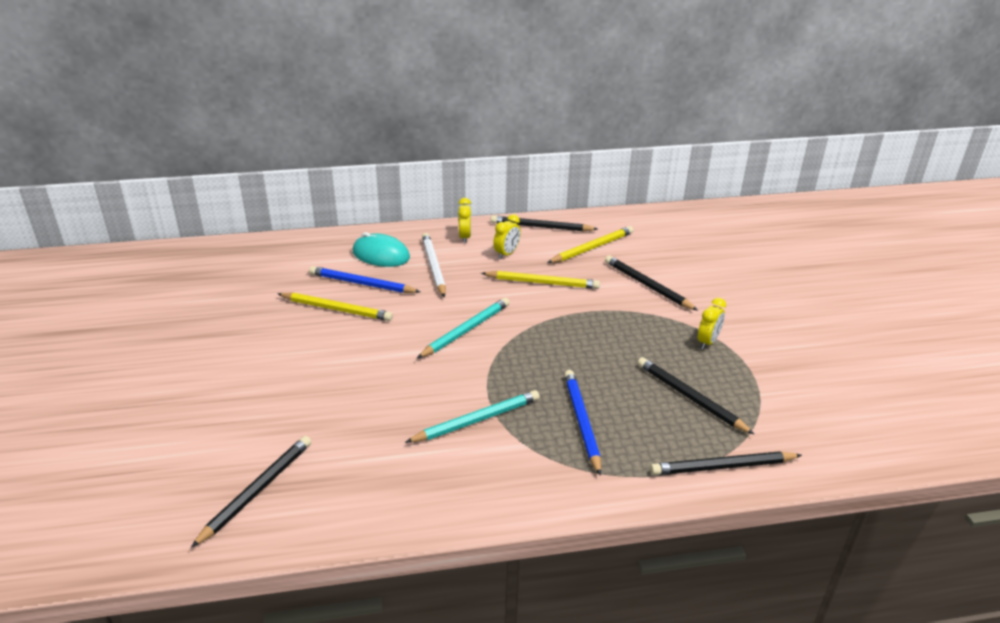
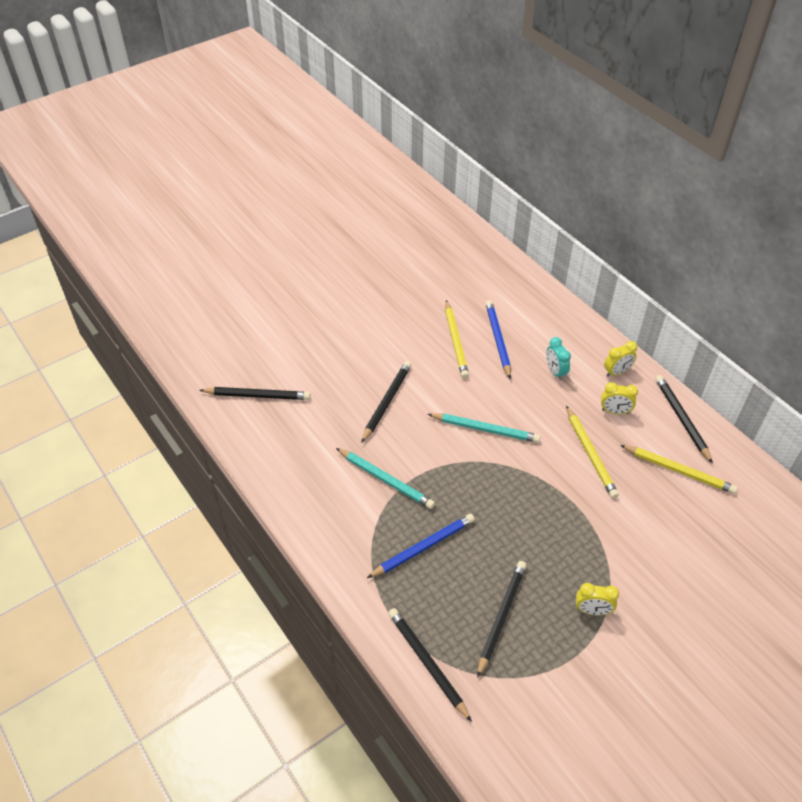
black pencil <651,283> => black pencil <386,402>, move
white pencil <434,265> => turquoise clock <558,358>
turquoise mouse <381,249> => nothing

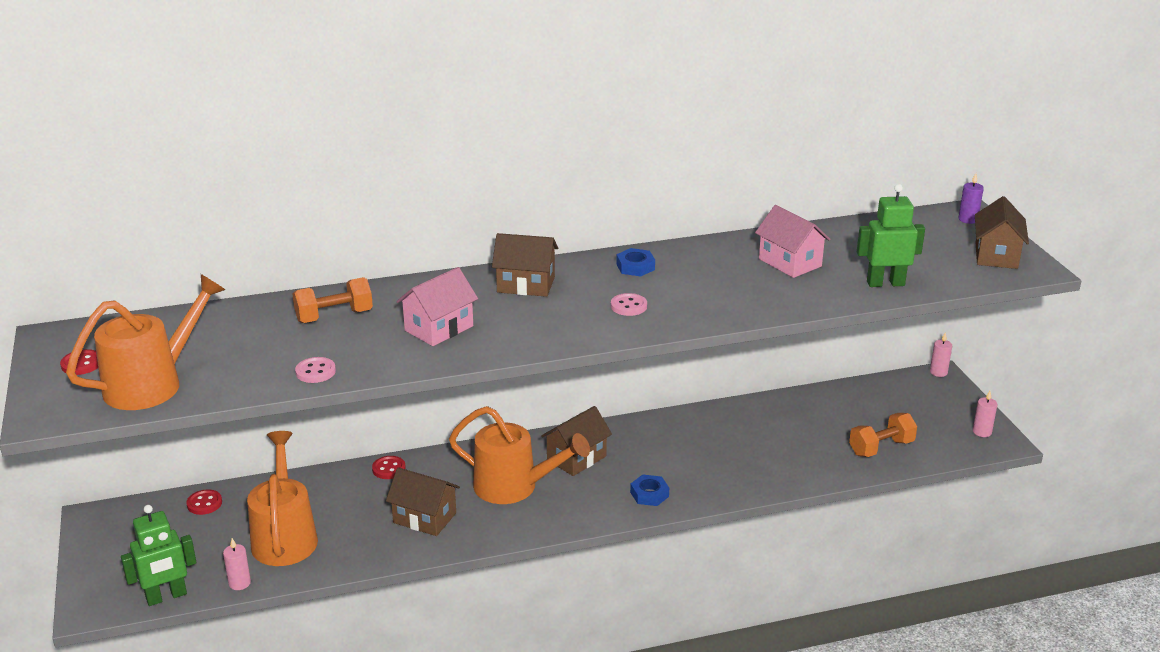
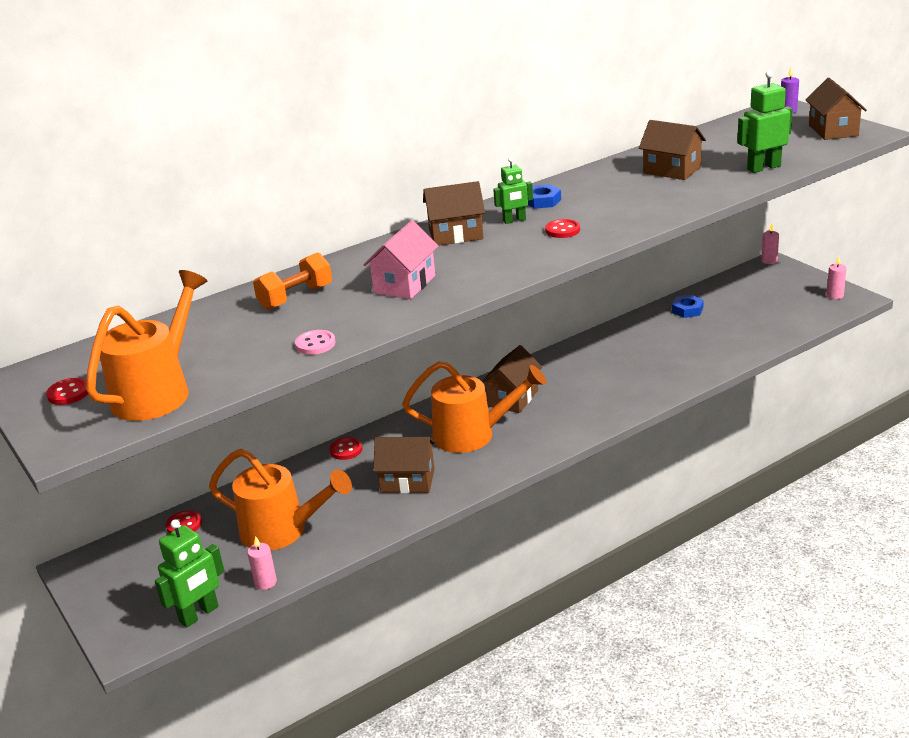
orange watering can <282,498> => orange watering can <280,500>, 135 degrees clockwise
nothing => green robot <513,190>
pink button <629,304> => red button <562,228>
pink house <792,241> => brown house <672,150>
blue nut <649,490> => blue nut <688,306>, move
orange dumbbell <883,435> => nothing

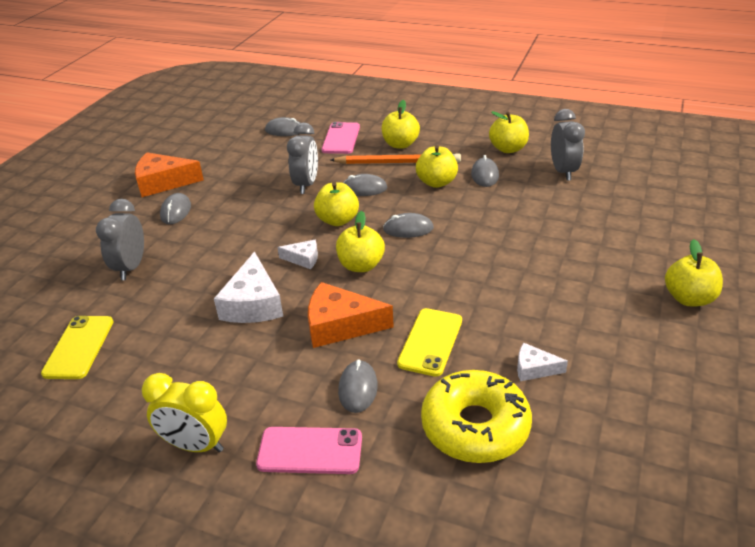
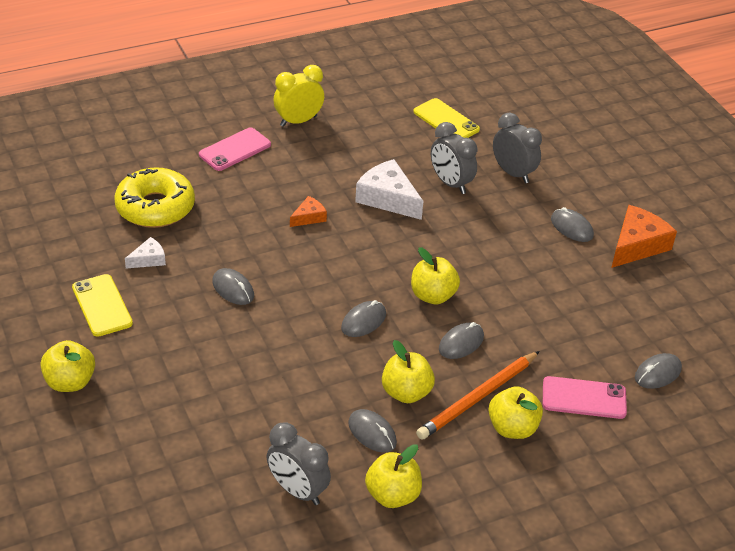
yellow phone <429,342> => yellow phone <102,305>, move
grey mouse <358,386> => grey mouse <233,286>, move
orange cheese <351,315> => orange cheese <308,211>, x0.53
grey clock <302,158> => grey clock <454,158>, move
pink phone <341,138> => pink phone <585,397>, 45 degrees counterclockwise
white cheese <297,254> => nothing
yellow apple <360,241> => nothing

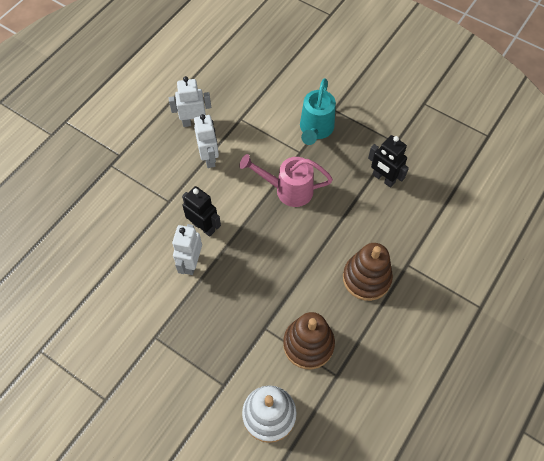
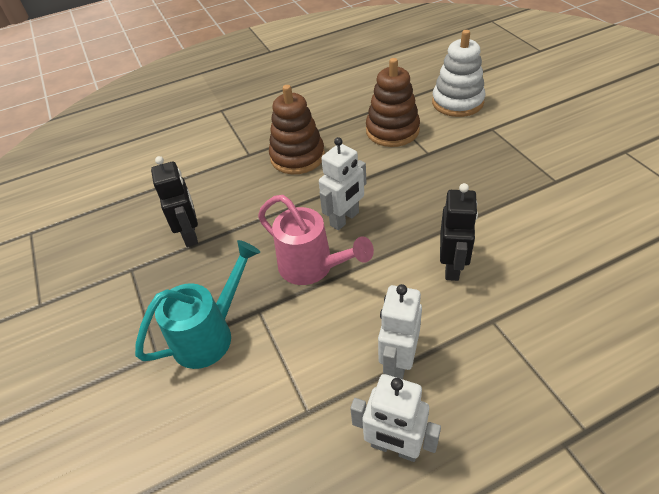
white robot <187,249> => white robot <342,183>, move
black robot <201,211> => black robot <459,232>, 150 degrees counterclockwise

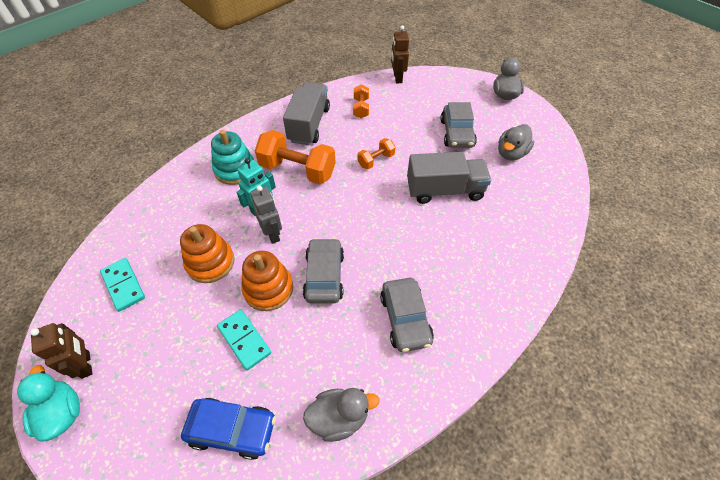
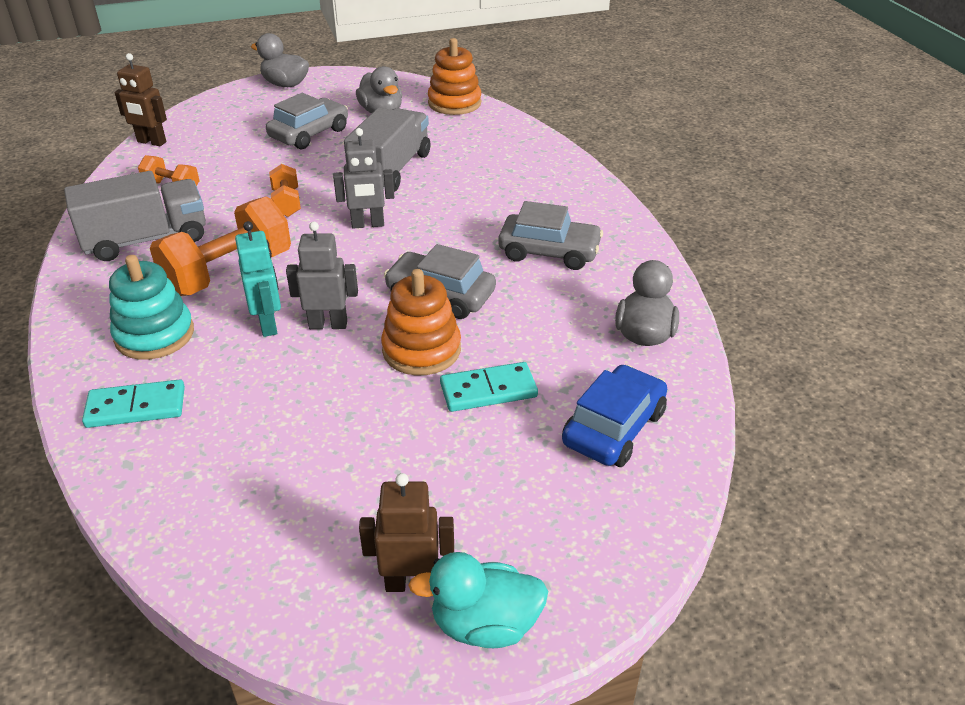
grey truck <306,113> => grey truck <135,216>, 120 degrees clockwise
turquoise domino <122,285> => turquoise domino <133,403>, move
grey car <459,125> => grey car <307,121>, 75 degrees counterclockwise
nothing => grey robot <363,178>
orange stacking toy <207,253> => orange stacking toy <454,76>, move

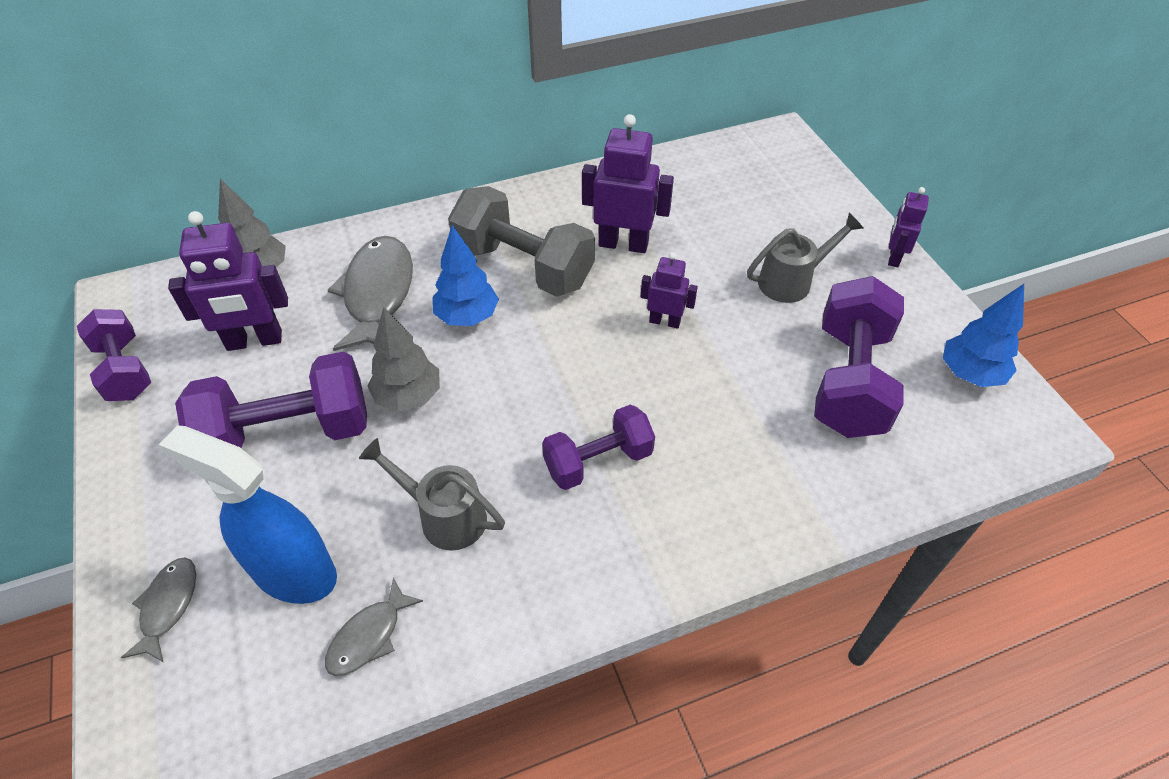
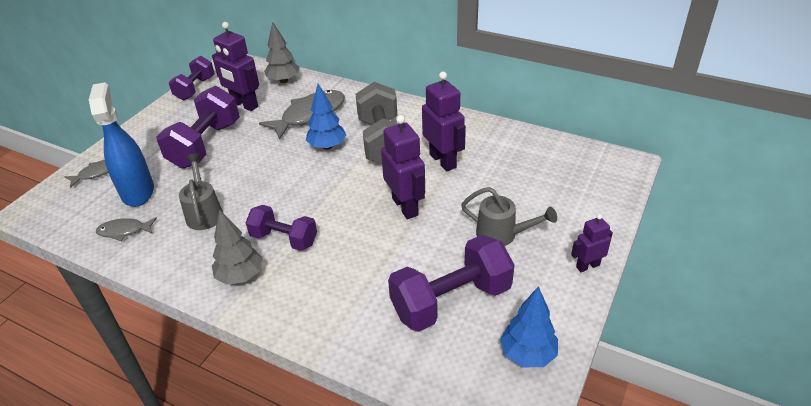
purple dumbbell <271,400> => purple dumbbell <198,127>, 75 degrees clockwise
grey tree <404,359> => grey tree <237,247>, move
purple robot <669,290> => purple robot <403,167>, x1.73

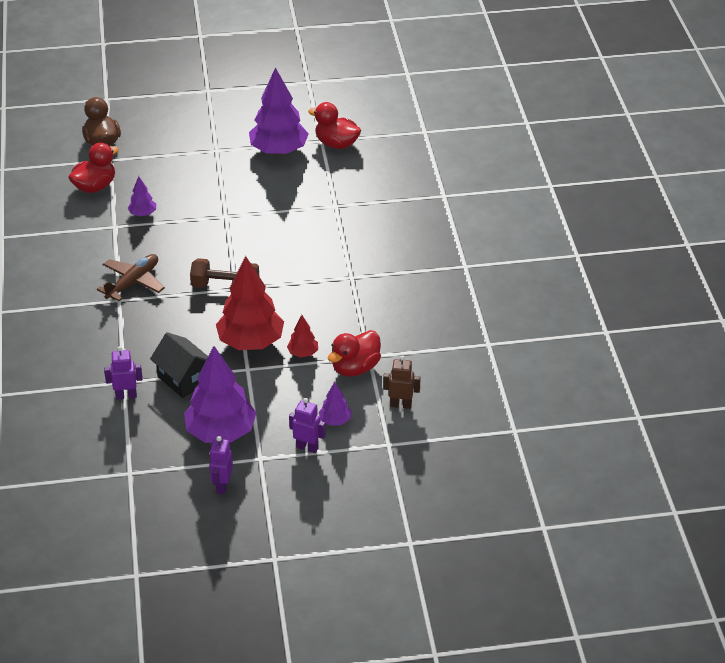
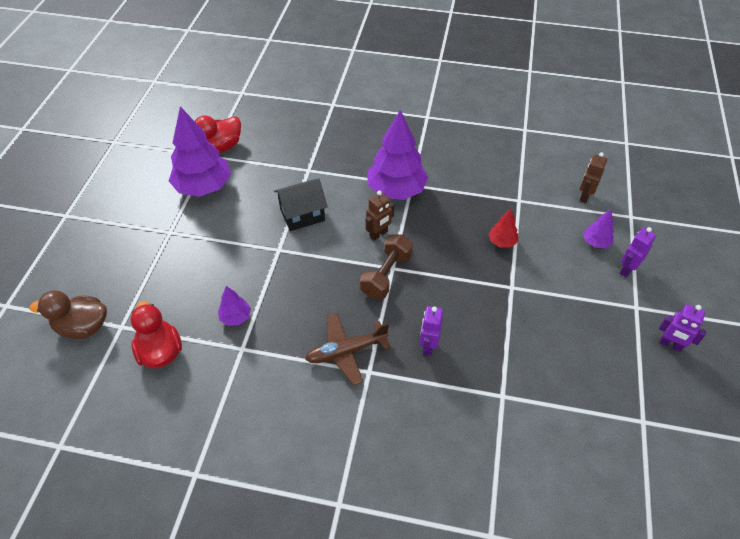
black house <179,365> => black house <301,204>, move
brown plane <131,277> => brown plane <348,349>, 75 degrees counterclockwise
nothing => brown robot <380,216>
purple tree <220,394> => purple tree <398,155>, move
purple robot <123,373> => purple robot <431,331>, move
red tree <250,303> => nothing
red duck <354,353> => nothing

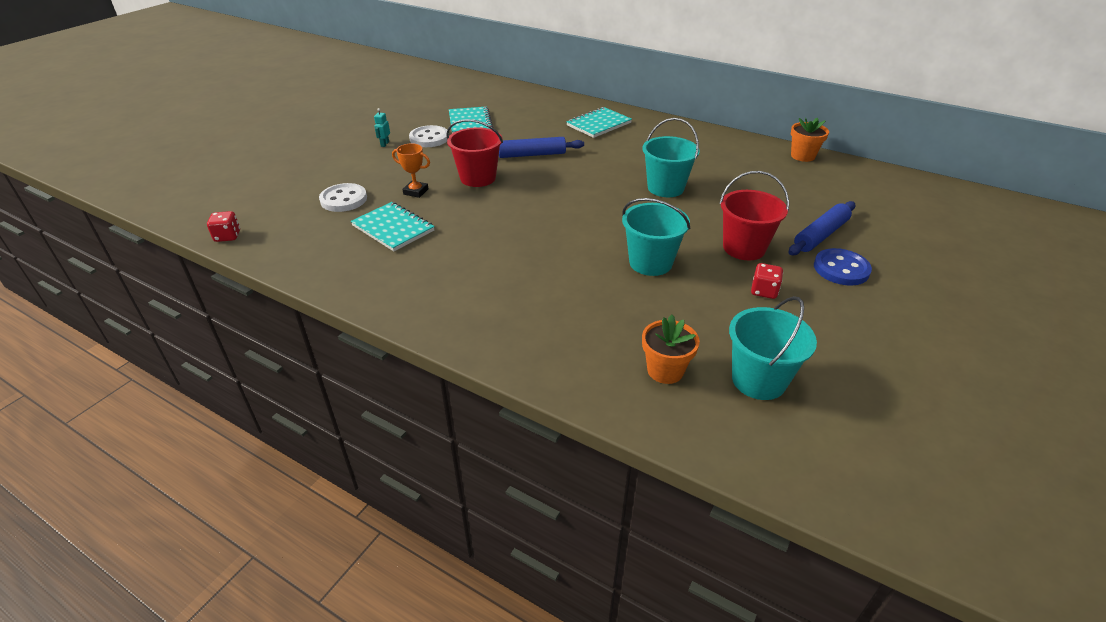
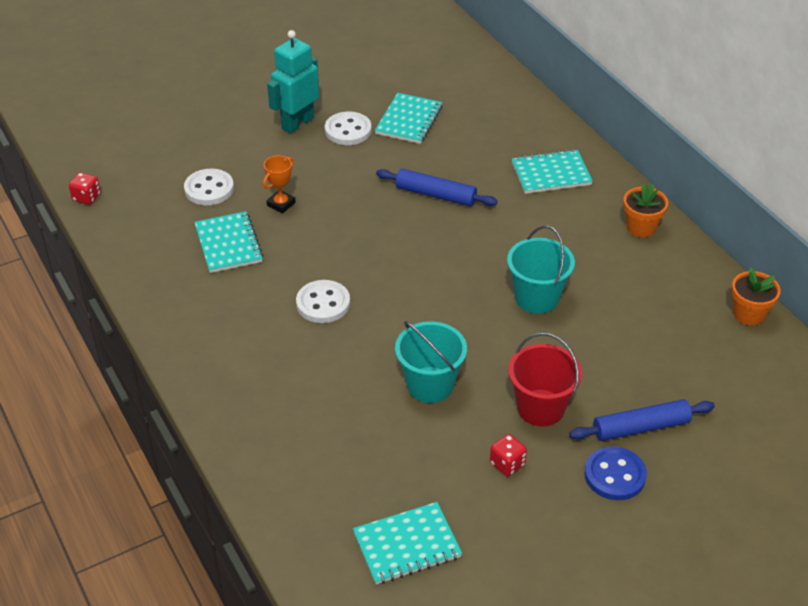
orange trophy <411,170> => orange trophy <279,184>, 75 degrees clockwise
turquoise robot <382,127> => turquoise robot <293,82>, x2.49
nothing => white button <323,301>
turquoise bucket <773,348> => turquoise notebook <407,543>
orange flower pot <671,349> => orange flower pot <645,210>, move
red bucket <474,153> => nothing

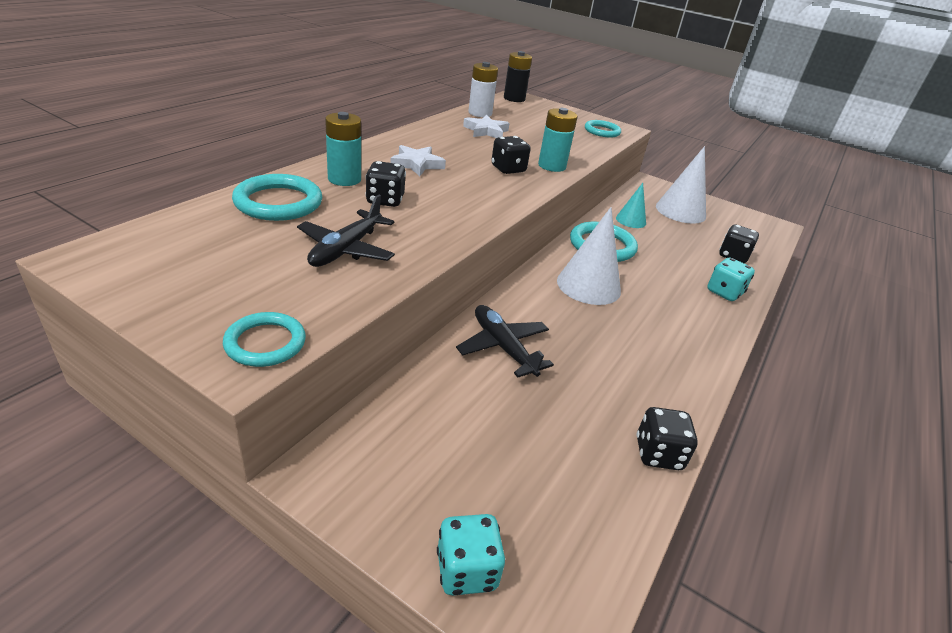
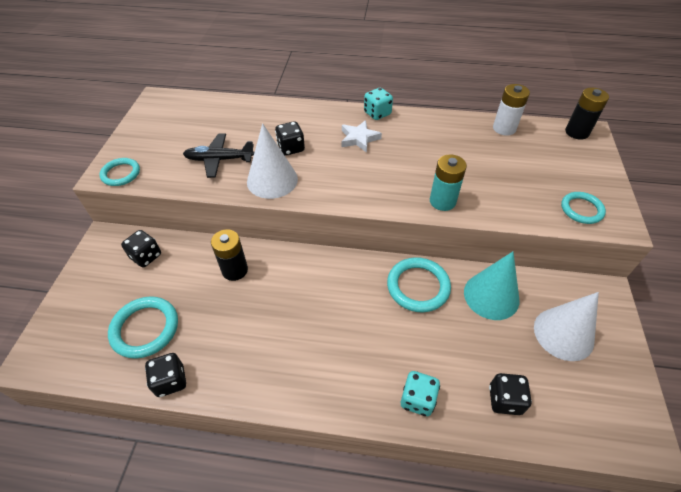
turquoise ring <277,197> => turquoise ring <143,327>, move
black dice <511,155> => black dice <141,248>, move
black plane <505,341> => black battery <229,255>
white cone <589,256> => white cone <272,161>, move
turquoise dice <471,555> => turquoise dice <378,104>, move
turquoise cone <631,205> => turquoise cone <491,285>, x1.73
turquoise battery <343,149> => nothing
white star <486,126> => nothing

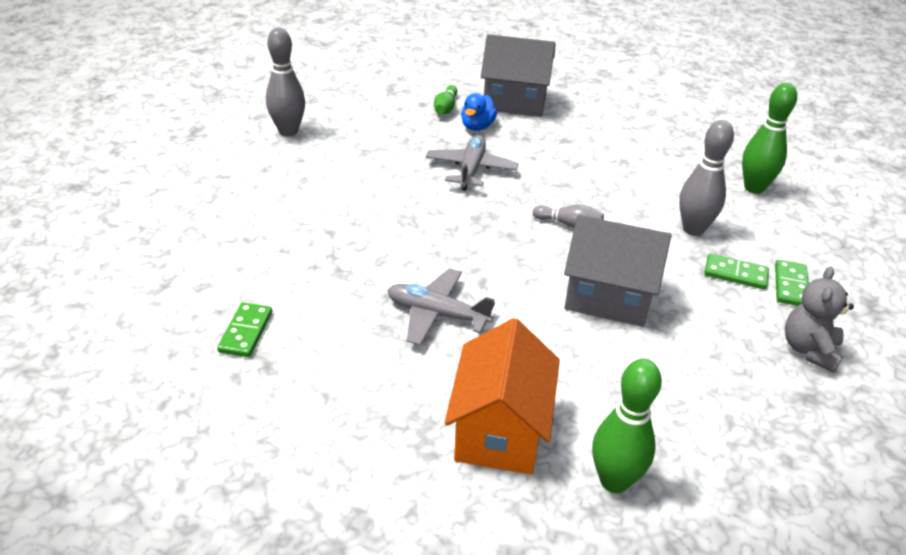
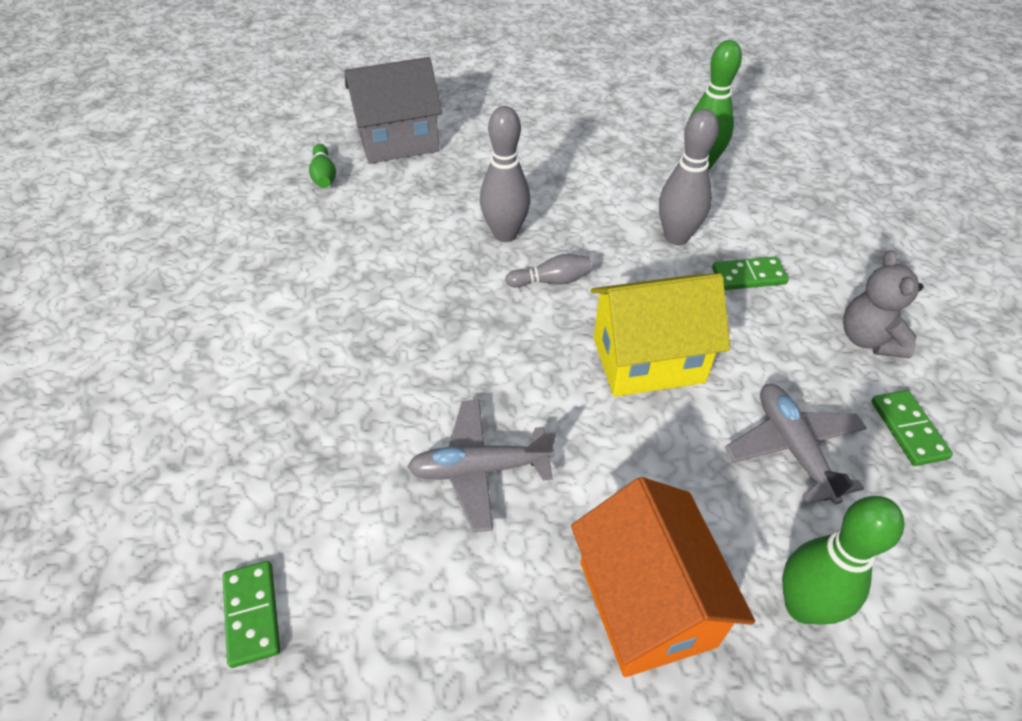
grey bowling pin <285,82> => grey bowling pin <505,174>, move
grey house <618,271> => yellow house <660,335>
grey plane <472,163> => grey plane <796,444>, move
green domino <792,283> => green domino <912,428>, move
blue duck <479,112> => nothing

